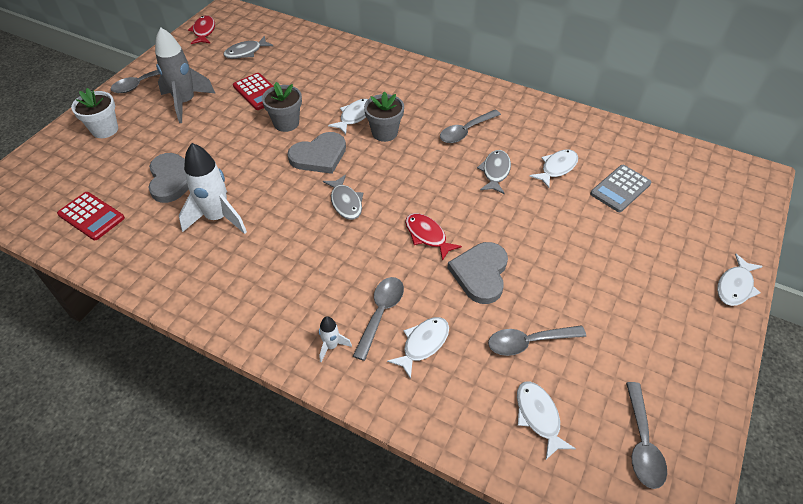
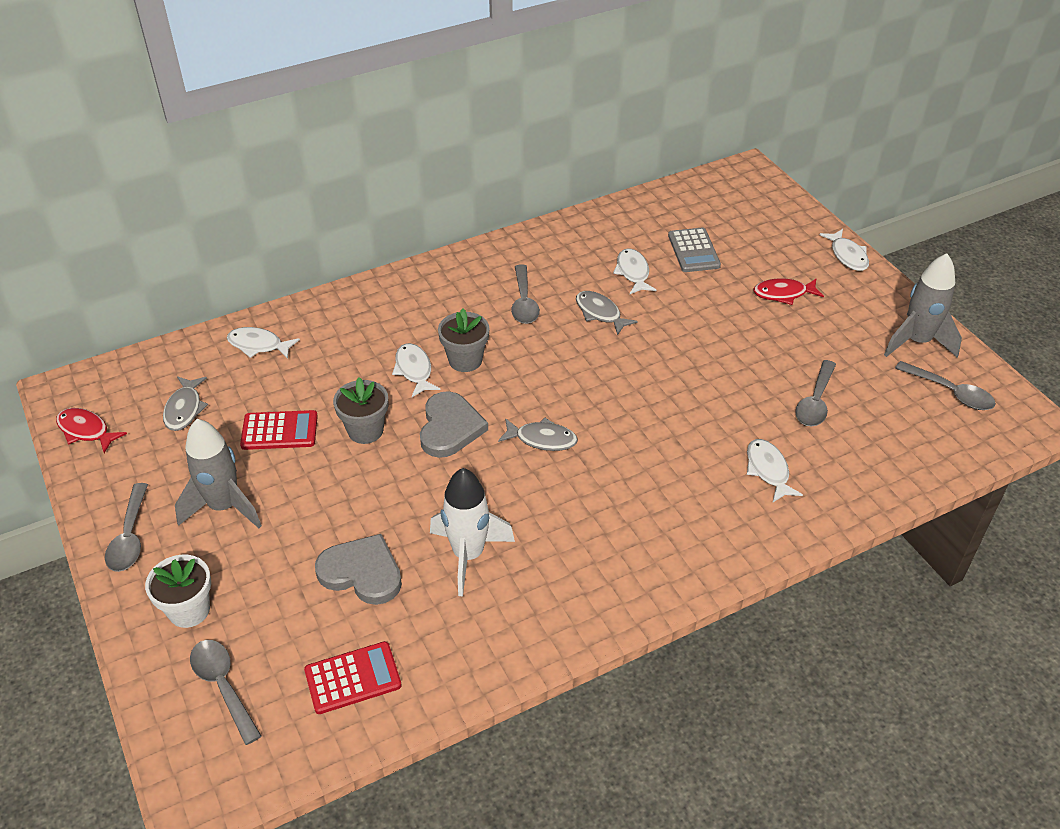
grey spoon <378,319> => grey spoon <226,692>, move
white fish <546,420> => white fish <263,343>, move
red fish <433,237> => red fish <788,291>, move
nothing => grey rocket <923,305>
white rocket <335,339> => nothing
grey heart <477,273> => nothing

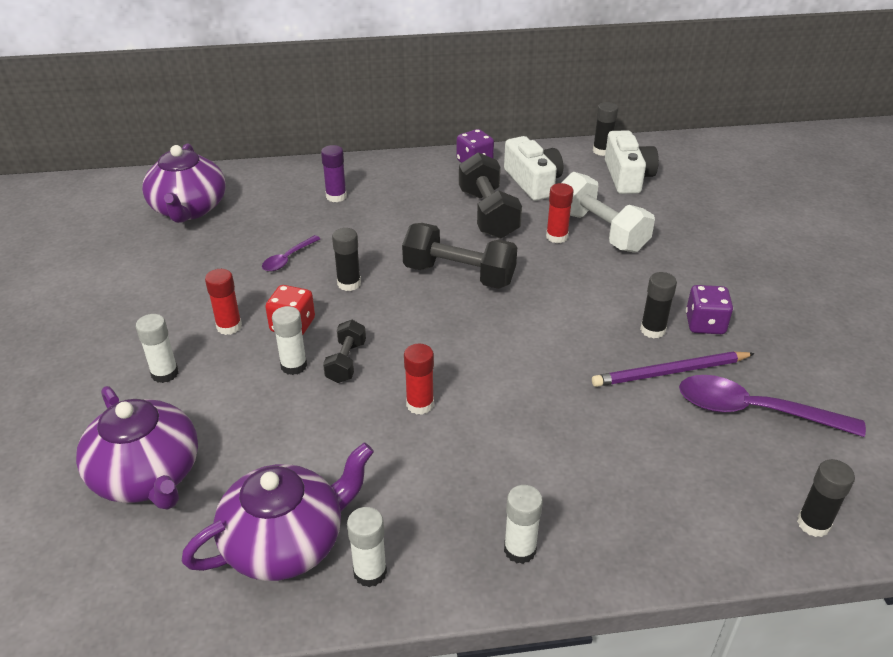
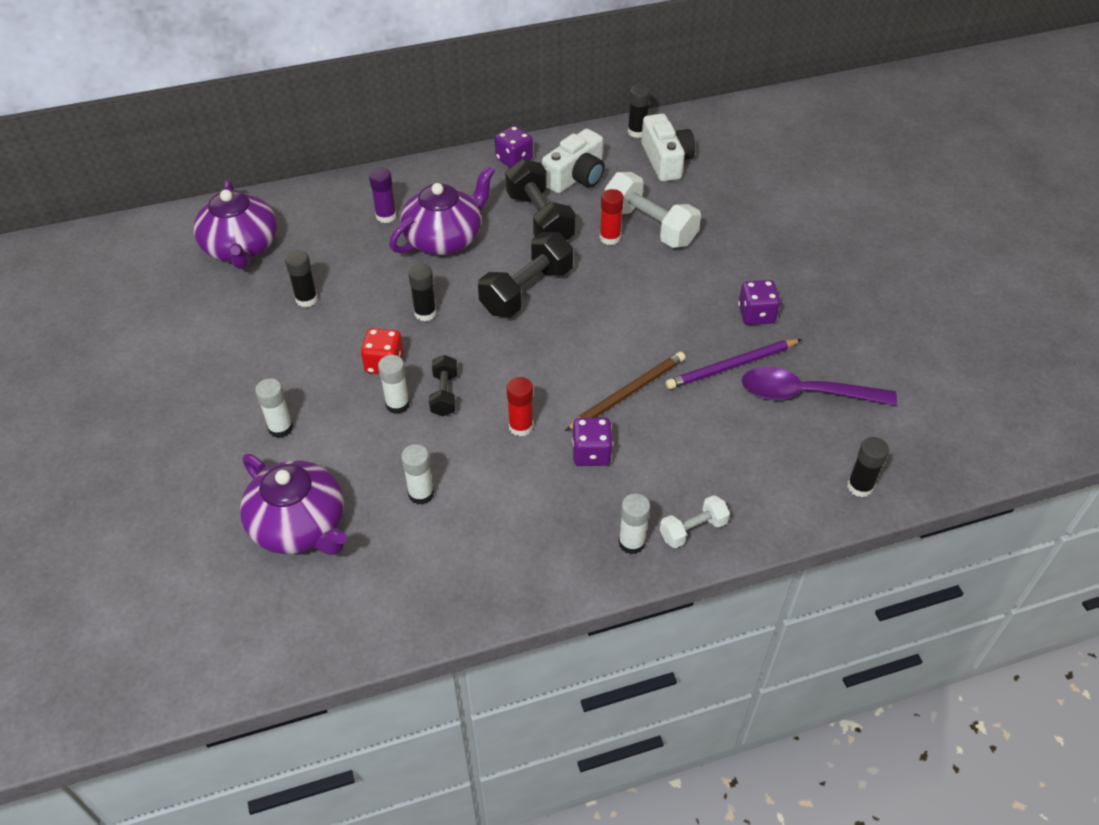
black glue stick <658,305> => black glue stick <301,278>, move
purple teapot <278,511> => purple teapot <442,210>, move
white glue stick <367,547> => white glue stick <417,474>, move
black dumbbell <459,256> => black dumbbell <525,274>, 60 degrees counterclockwise
white camera <533,168> => white camera <573,161>, 75 degrees clockwise
nothing => brown pencil <625,391>
nothing => purple dice <592,442>
nothing => white dumbbell <695,521>
red glue stick <223,302> => nothing
purple spoon <291,253> => nothing

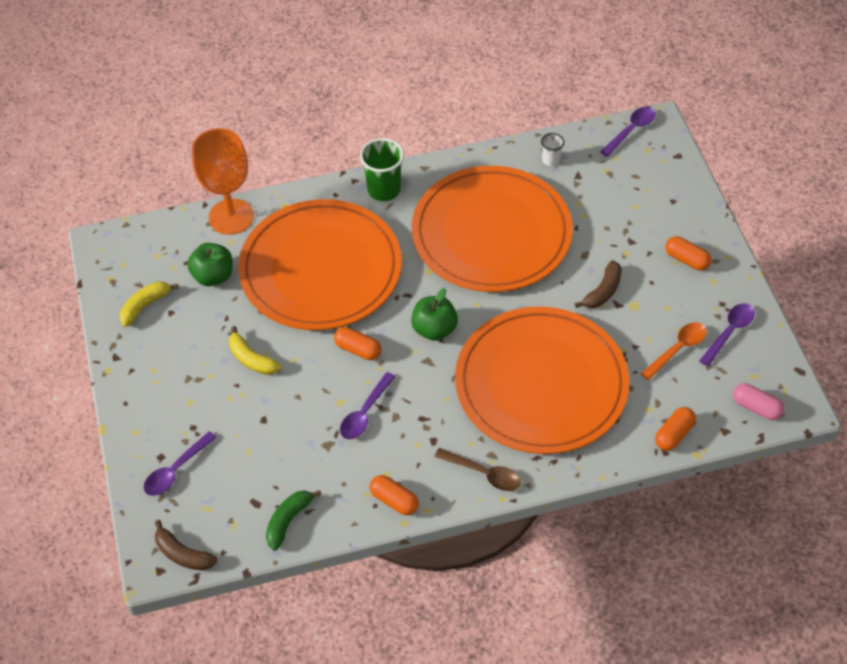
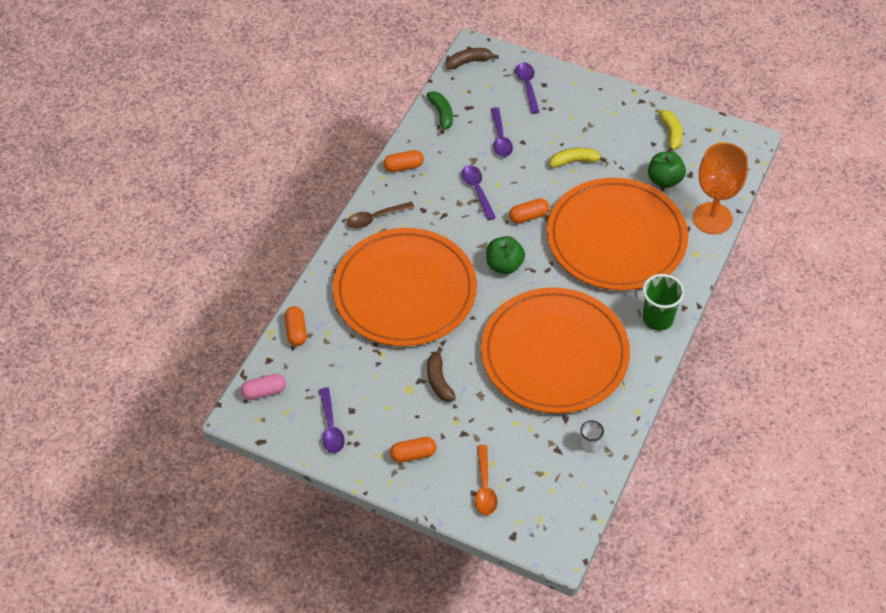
orange spoon <674,351> => orange spoon <486,480>, move
purple spoon <628,132> => purple spoon <502,132>, move

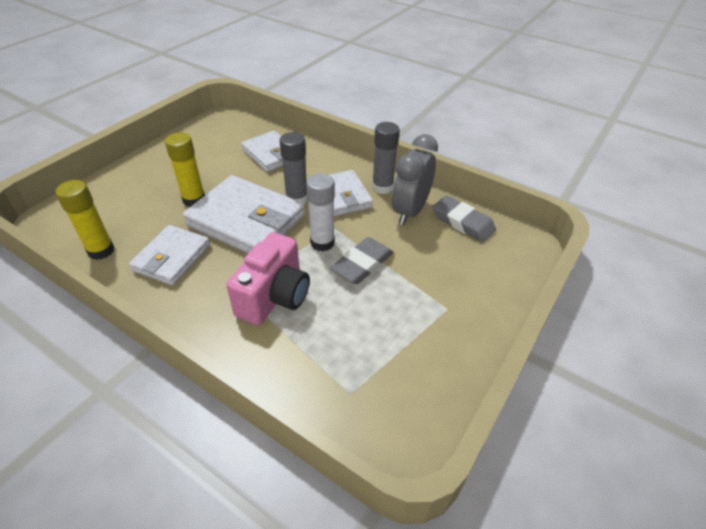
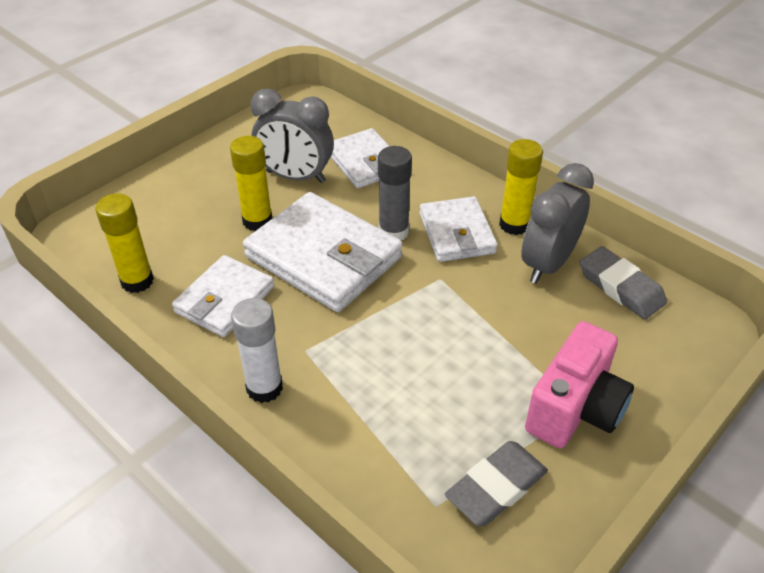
white glue stick <320,212> => white glue stick <257,350>, move
nothing => grey clock <292,136>
grey eraser <361,260> => grey eraser <496,483>, move
grey glue stick <386,158> => yellow glue stick <521,187>
pink camera <268,278> => pink camera <579,384>, move

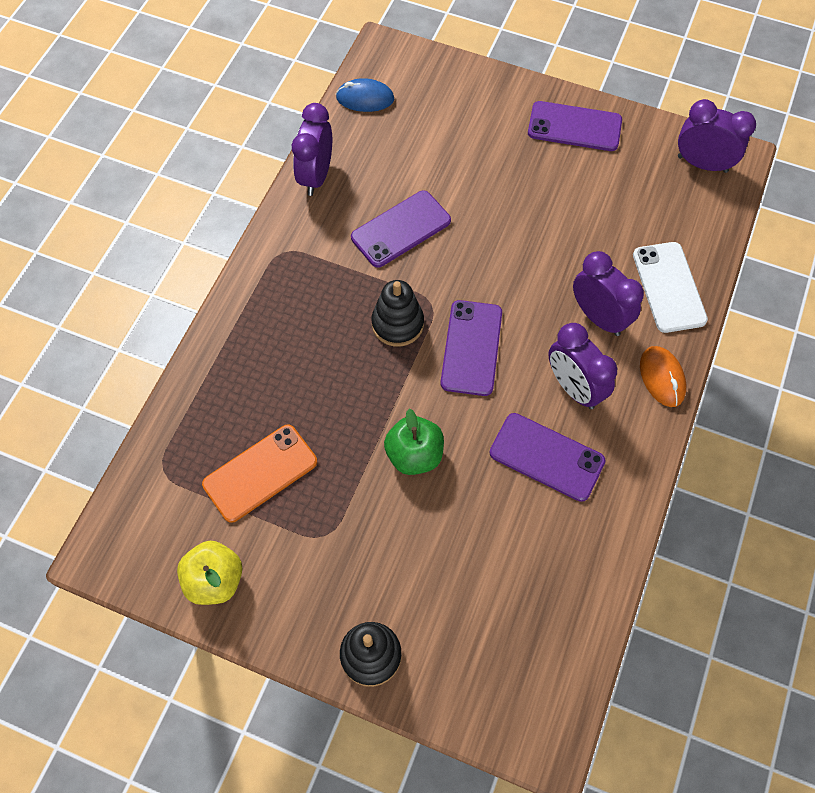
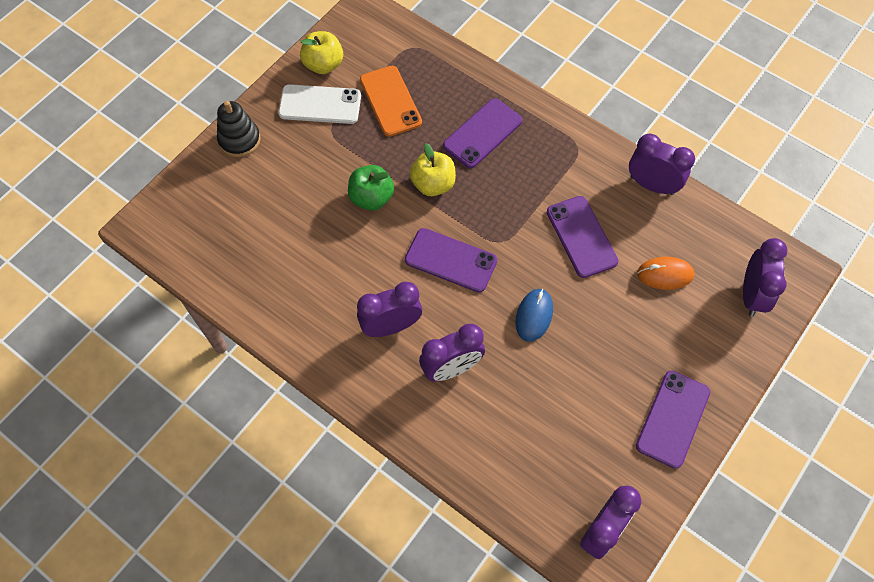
white phone <670,287> => white phone <319,104>, move
nothing => yellow apple <433,169>
purple phone <547,457> => purple phone <482,133>, move
blue mouse <365,95> => blue mouse <534,315>, move
orange mouse <663,376> => orange mouse <665,273>, move
nothing => purple clock <765,277>
black stacking toy <397,313> => nothing

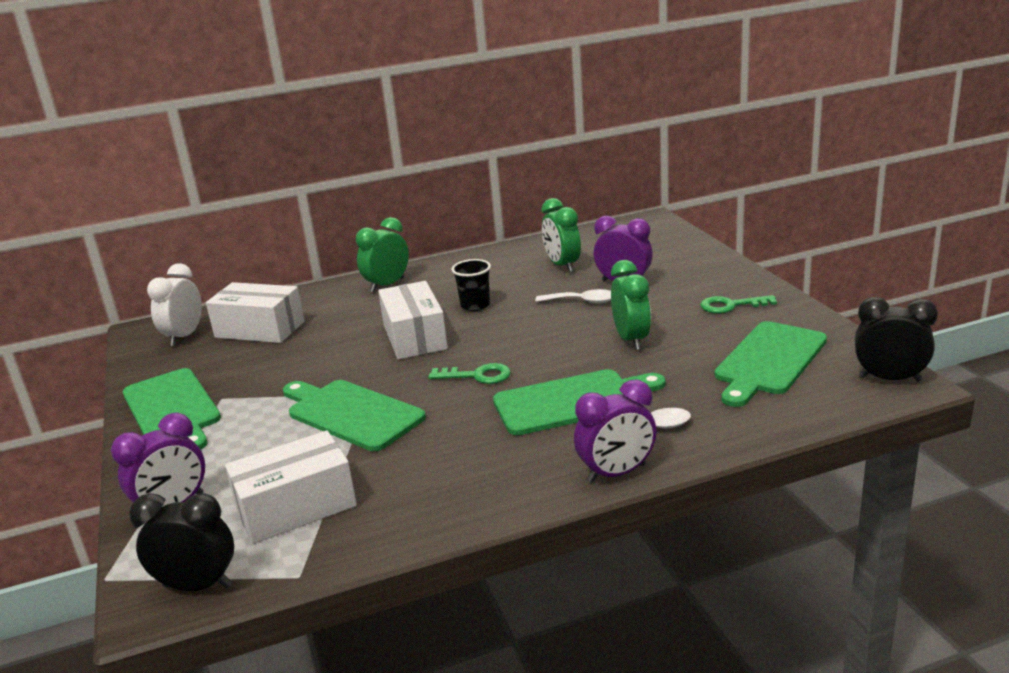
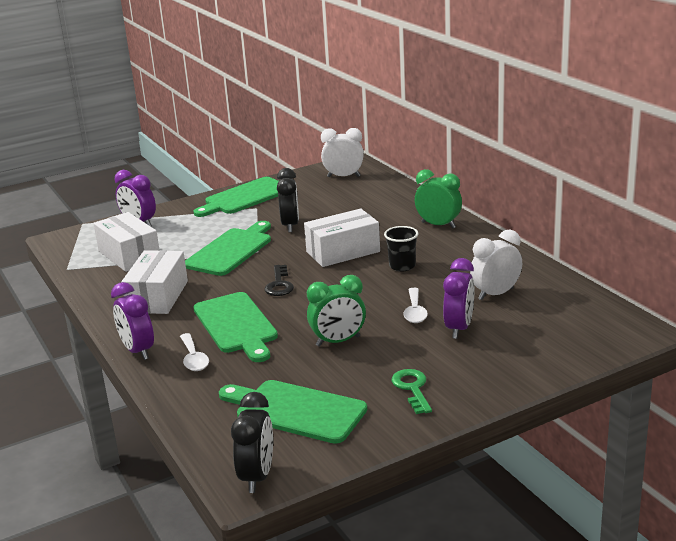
white box <255,312> => white box <154,282>, move
green key <469,373> => black key <279,280>
black clock <181,542> => black clock <288,200>, move
green clock <561,235> => white clock <496,264>

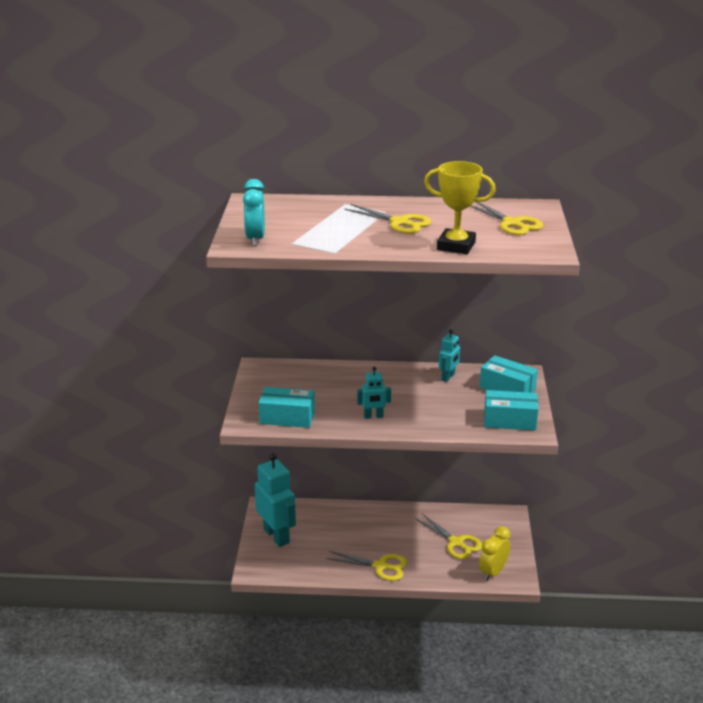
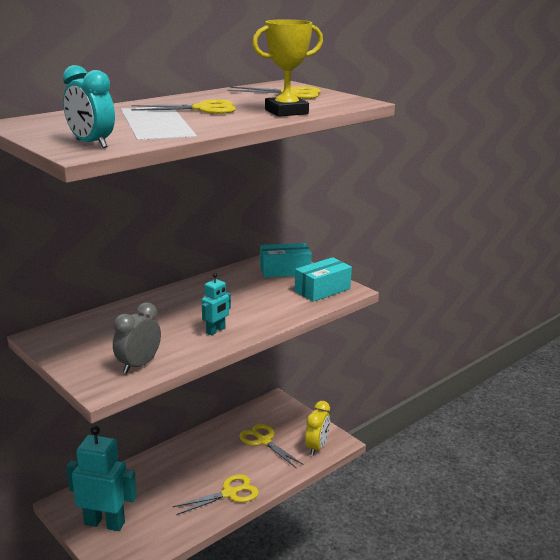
turquoise box <287,407> => grey clock <137,338>
yellow scissors <448,536> => yellow scissors <271,446>, 135 degrees counterclockwise
yellow clock <494,553> => yellow clock <317,428>, 150 degrees counterclockwise
turquoise robot <449,355> => nothing

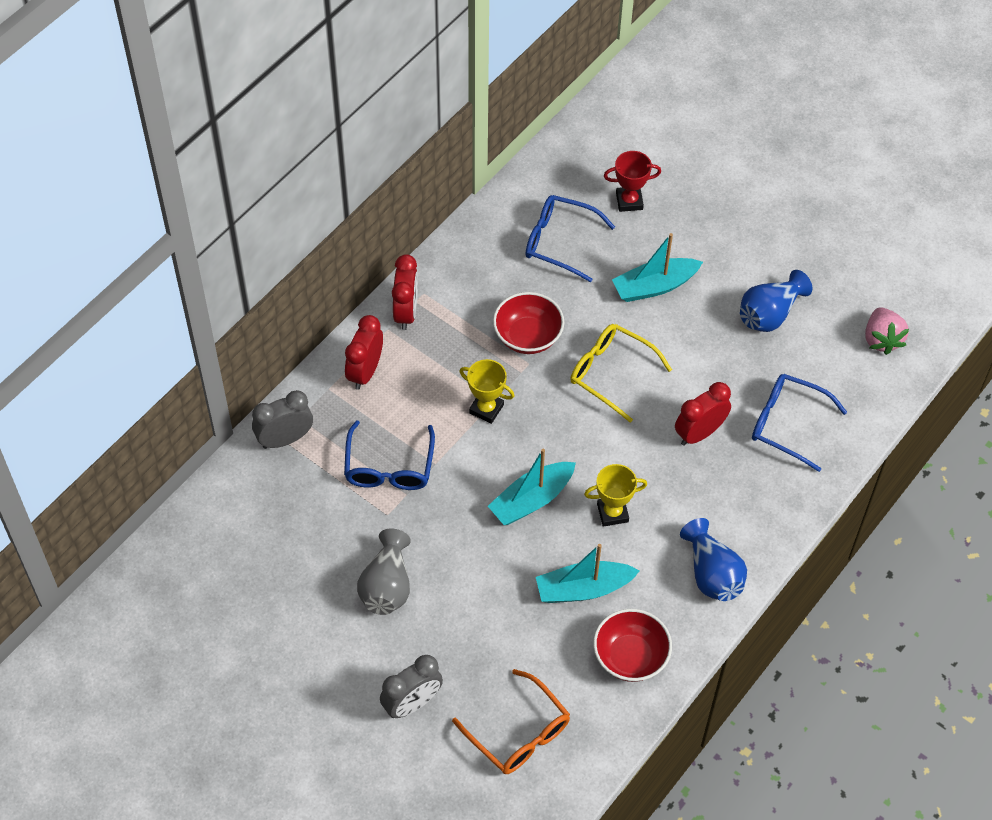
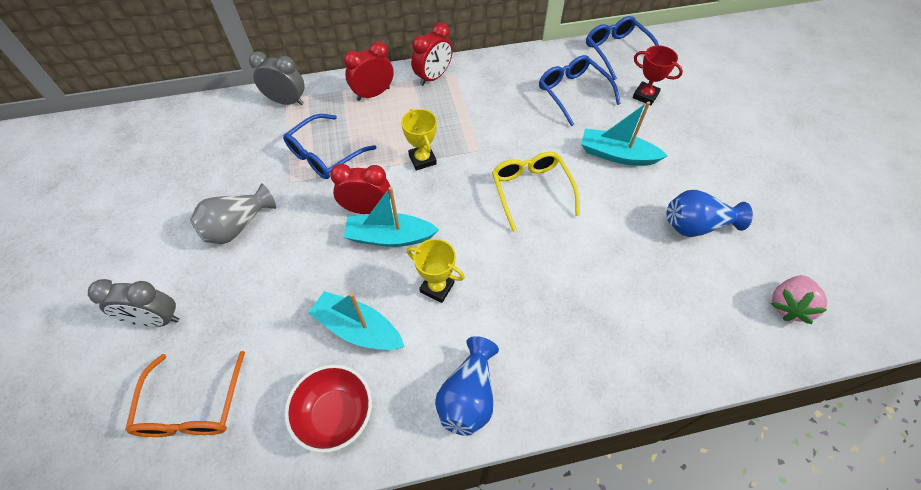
red clock <703,414> => red clock <360,189>, move
blue glasses <799,423> => blue glasses <622,48>, move
red bowl <528,323> => nothing

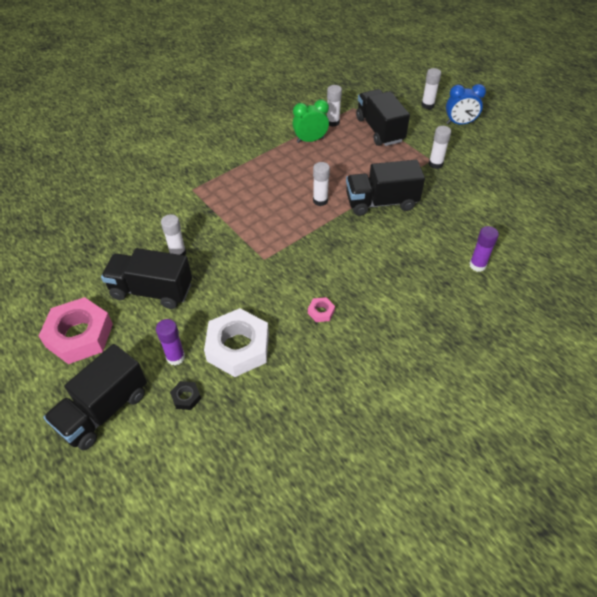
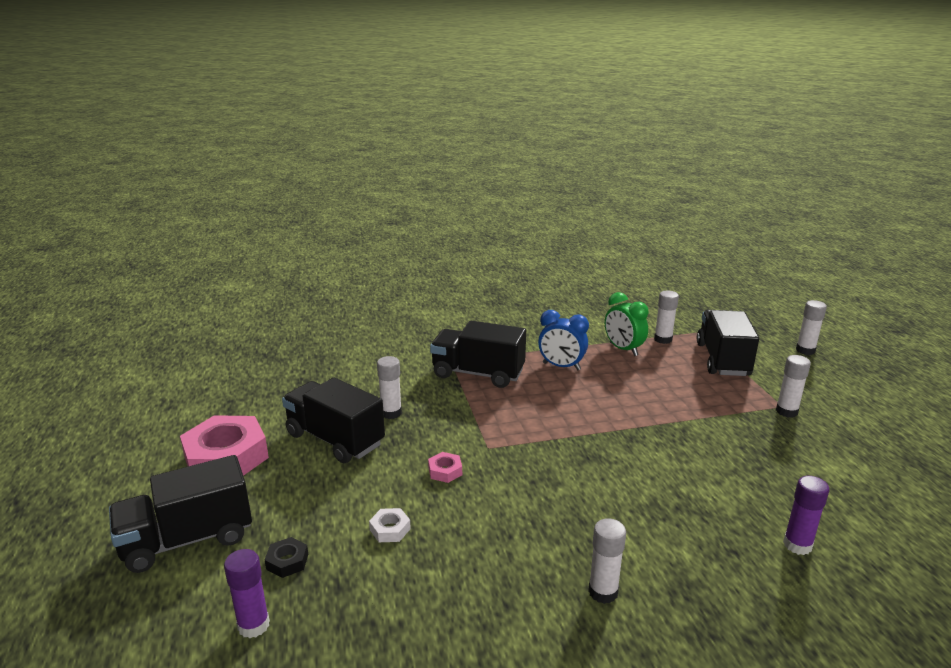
purple glue stick <170,342> => purple glue stick <247,593>, move
white nut <236,342> => white nut <390,525>, x0.42
pink nut <321,309> => pink nut <445,467>, move
black truck <385,188> => black truck <478,354>, move
blue clock <466,104> => blue clock <563,340>, move
white glue stick <321,184> => white glue stick <607,561>, move
green clock <310,121> => green clock <627,324>, 135 degrees counterclockwise

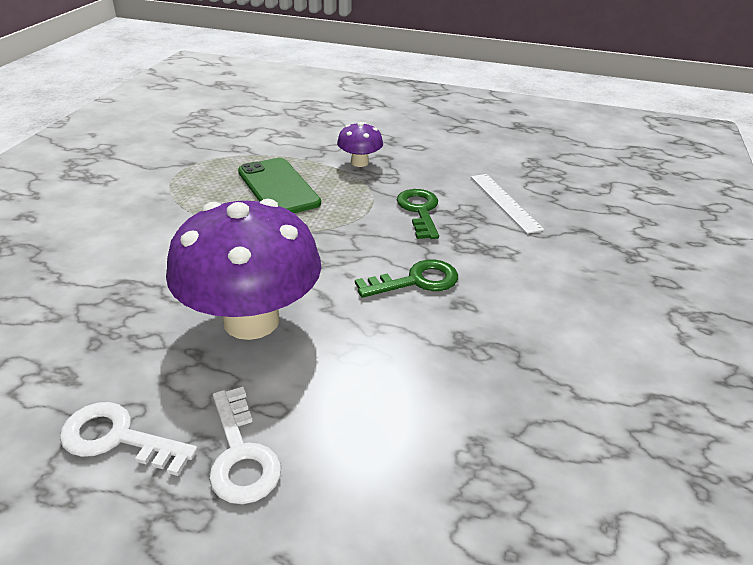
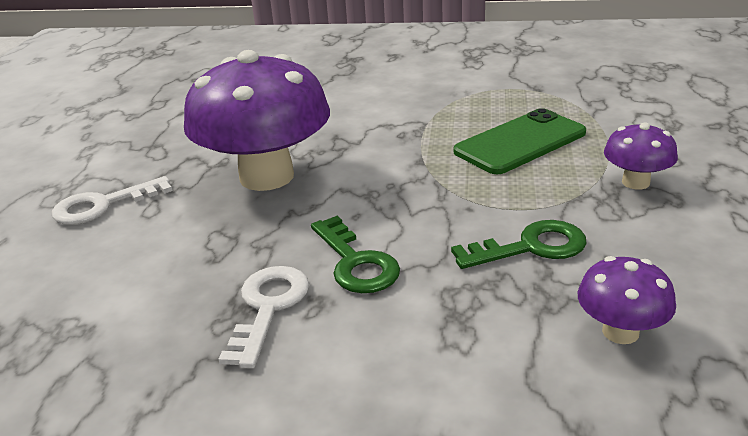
white key <129,439> => white key <264,317>, move
white ruler <508,204> => purple mushroom <627,300>

